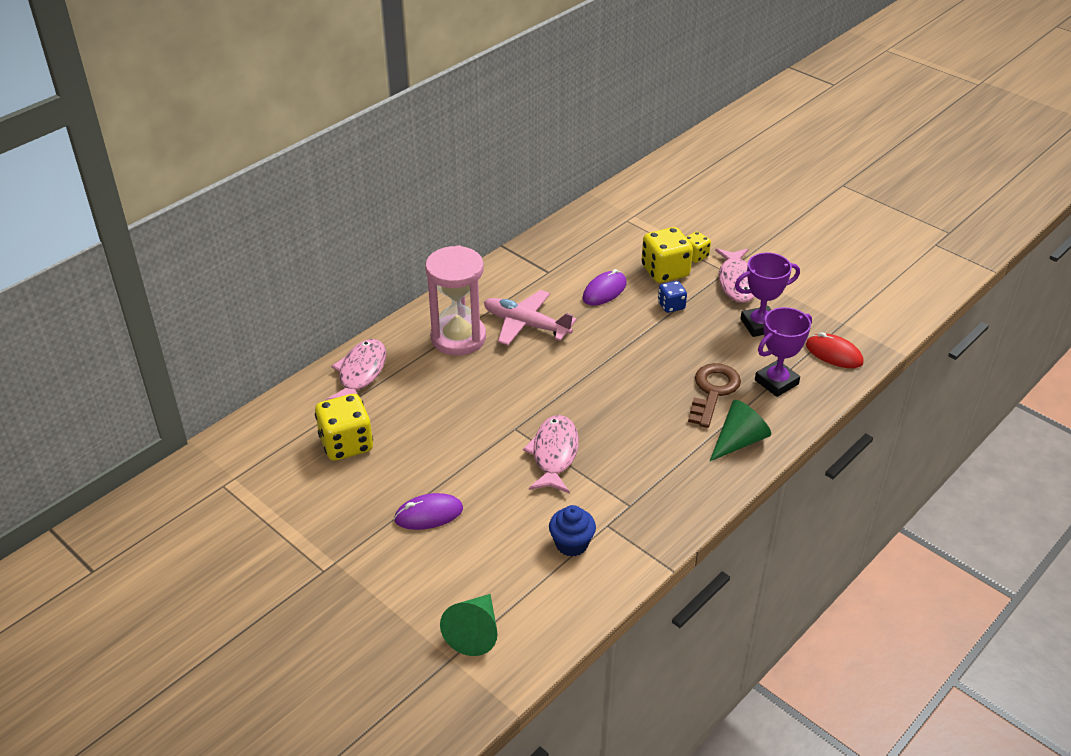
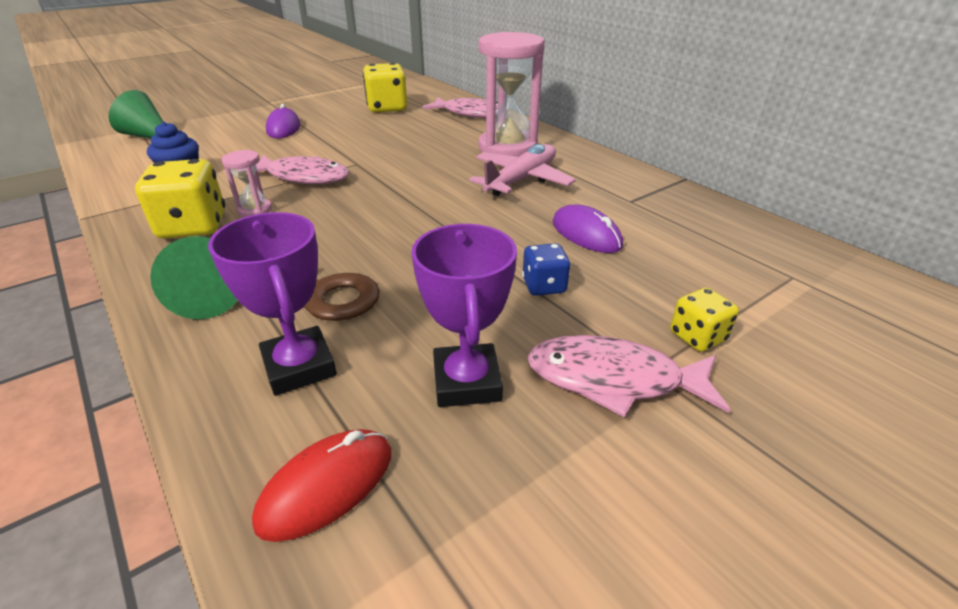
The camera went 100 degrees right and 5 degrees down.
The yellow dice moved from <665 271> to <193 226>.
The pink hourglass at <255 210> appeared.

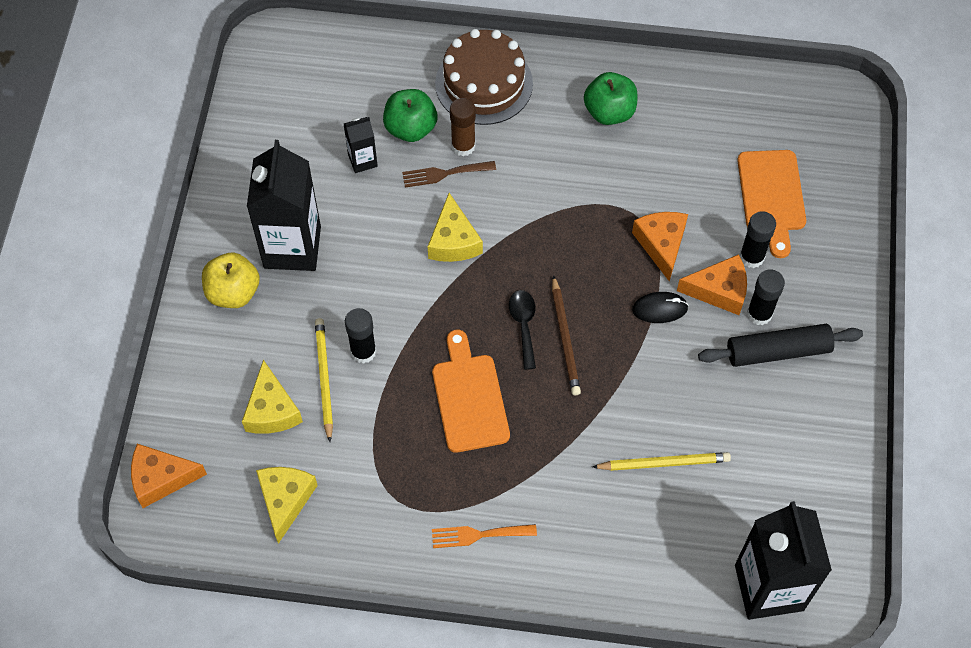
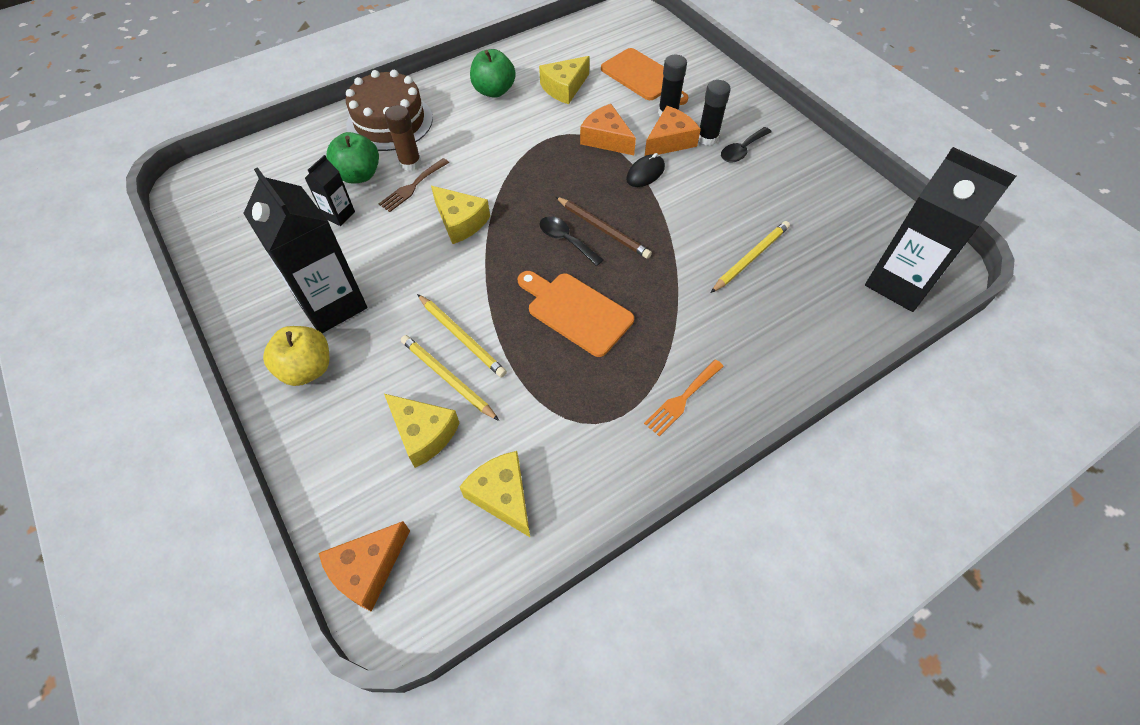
The camera went 40 degrees left and 5 degrees down.
The black glue stick at <363 351> was replaced by the yellow pencil at <462 337>.
The yellow cheese at <564 88> appeared.
The black rolling pin at <778 351> was replaced by the black spoon at <742 150>.

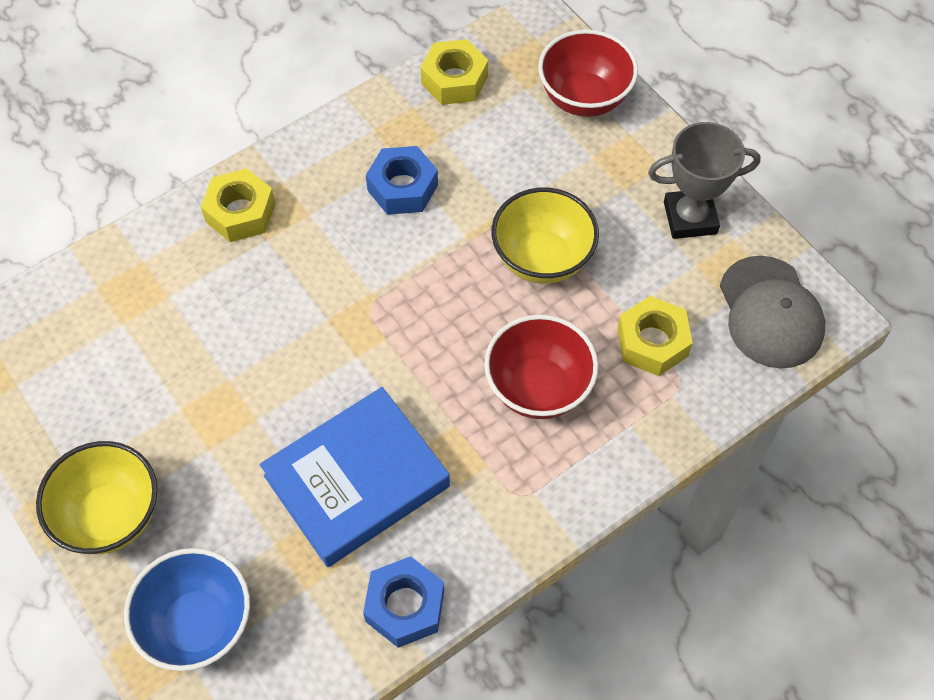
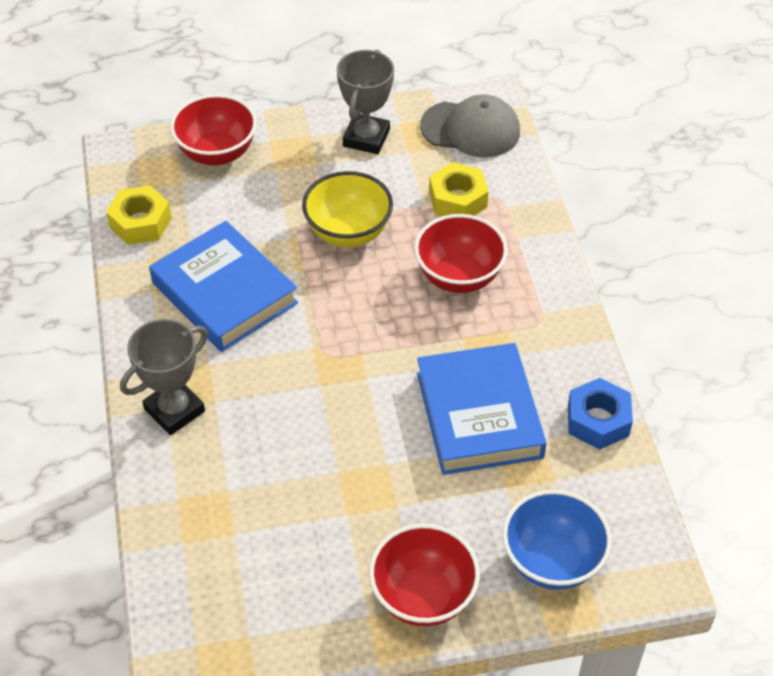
The camera went 65 degrees left and 10 degrees down.
The yellow nut at <240 212> was replaced by the grey trophy at <174 410>.
The blue nut at <402 187> was replaced by the blue book at <224 293>.
The yellow bowl at <110 516> became the red bowl at <423 596>.

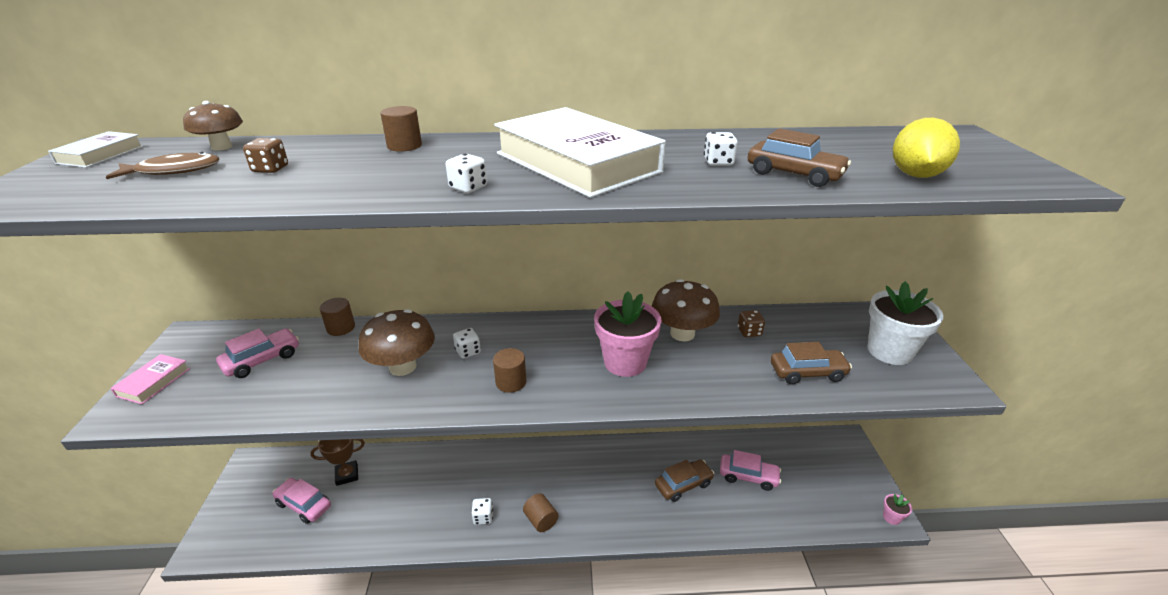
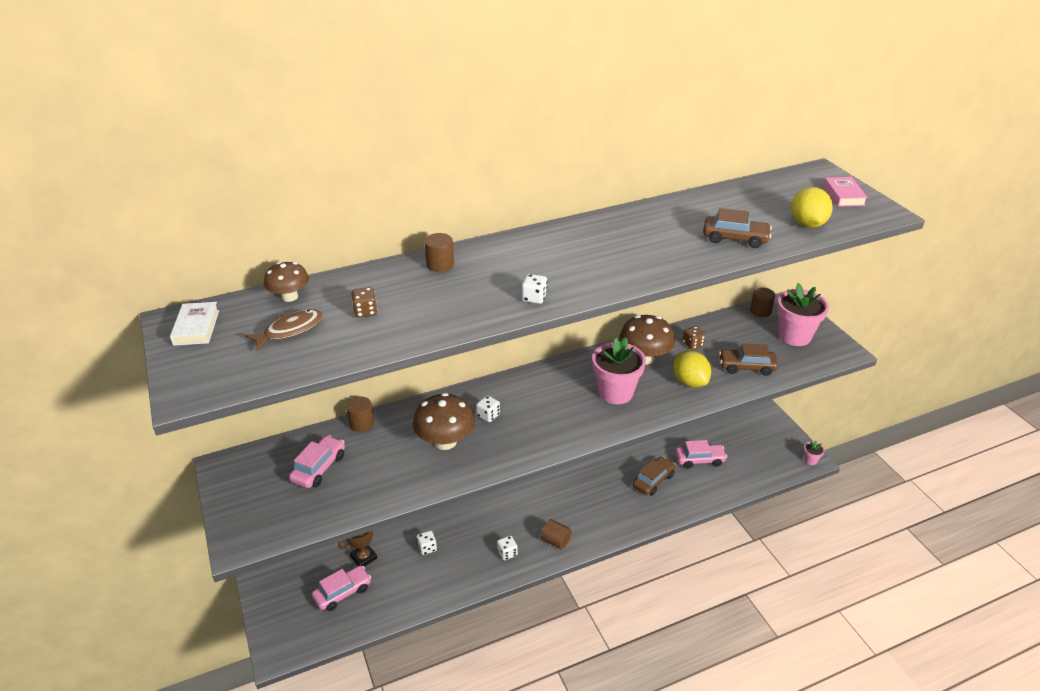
The camera went 20 degrees left and 5 degrees up.
The pink car at <304 505> turned 135 degrees clockwise.
The white dice moved from <718 162> to <427 548>.
The yellow lemon at <690 381> appeared.
The brown car at <807 372> turned 150 degrees counterclockwise.
The brown cylinder moved from <511 382> to <760 311>.
The white flower pot at <889 351> became the pink flower pot at <794 336>.
The pink book moved from <154 382> to <843 195>.
The white book at <577 162> disappeared.

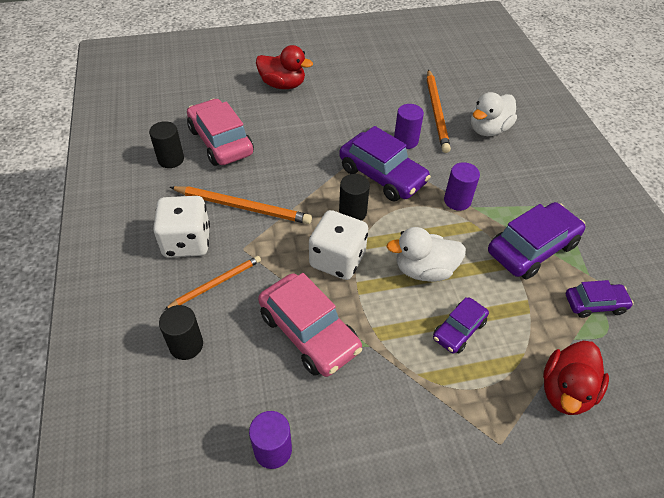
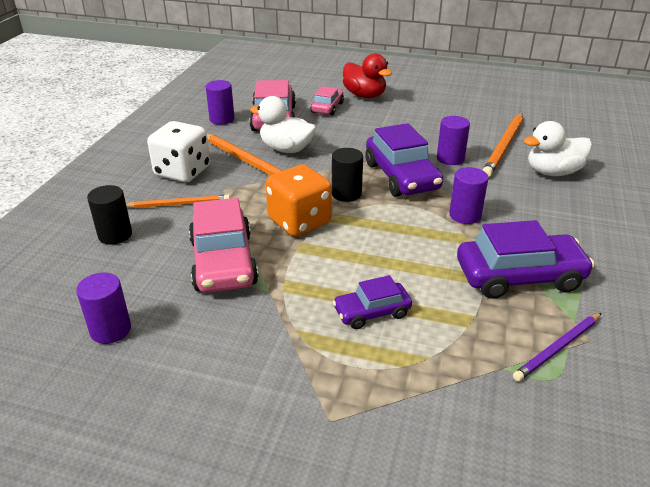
The camera went 30 degrees right and 15 degrees down.
The black cylinder at <171 159> became the purple cylinder at <222 119>.
The white duck moved from <424 270> to <286 149>.
The white dice at <337 260> became the orange dice at <299 221>.
The pink car at <327 108> appeared.
The purple car at <594 304> was replaced by the purple pencil at <558 348>.
The red duck at <565 390> disappeared.

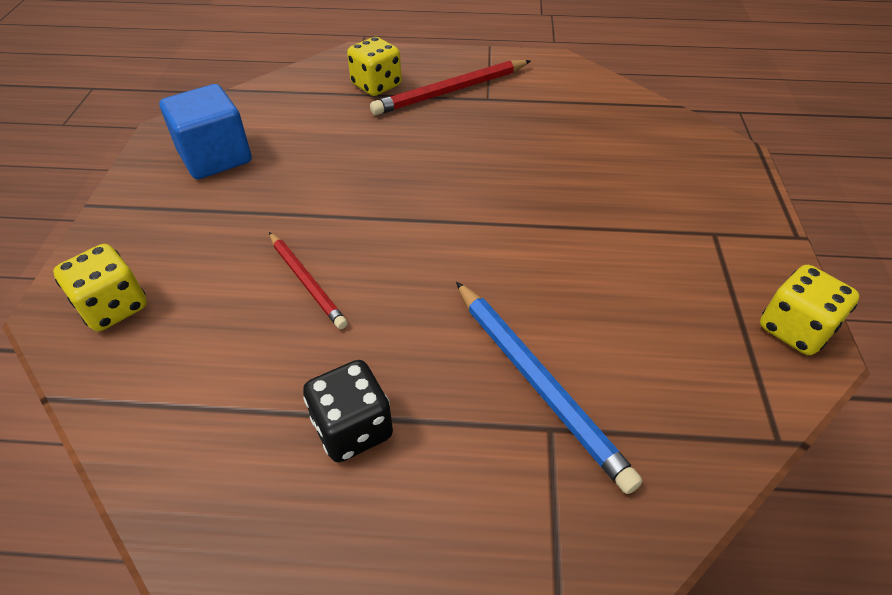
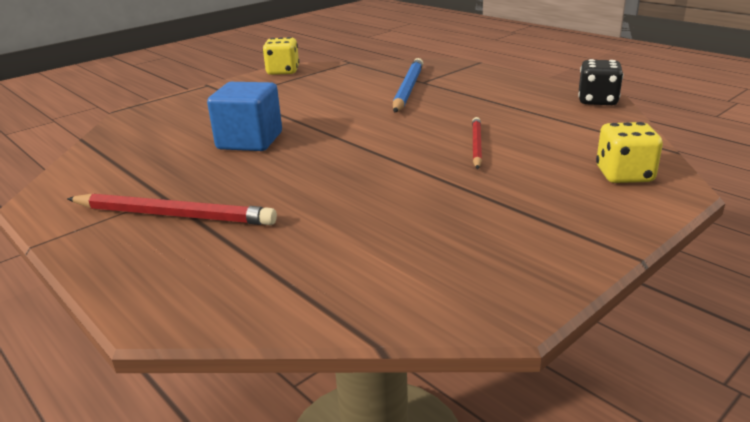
The camera went 135 degrees left and 20 degrees down.
The blue cube moved from <215 157> to <250 141>.
The black dice moved from <352 428> to <597 101>.
The yellow dice at <376 85> disappeared.

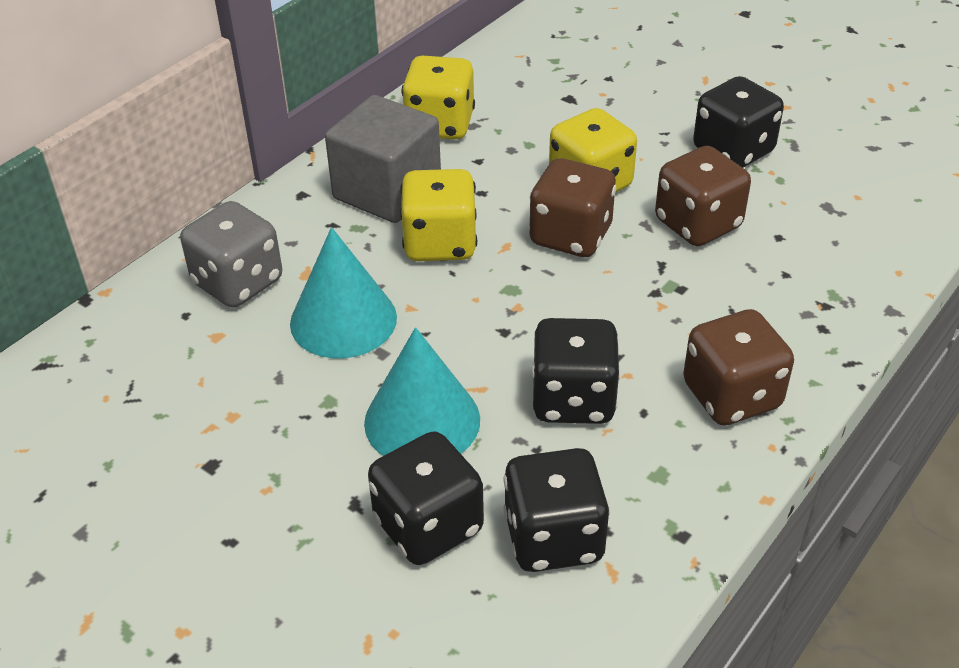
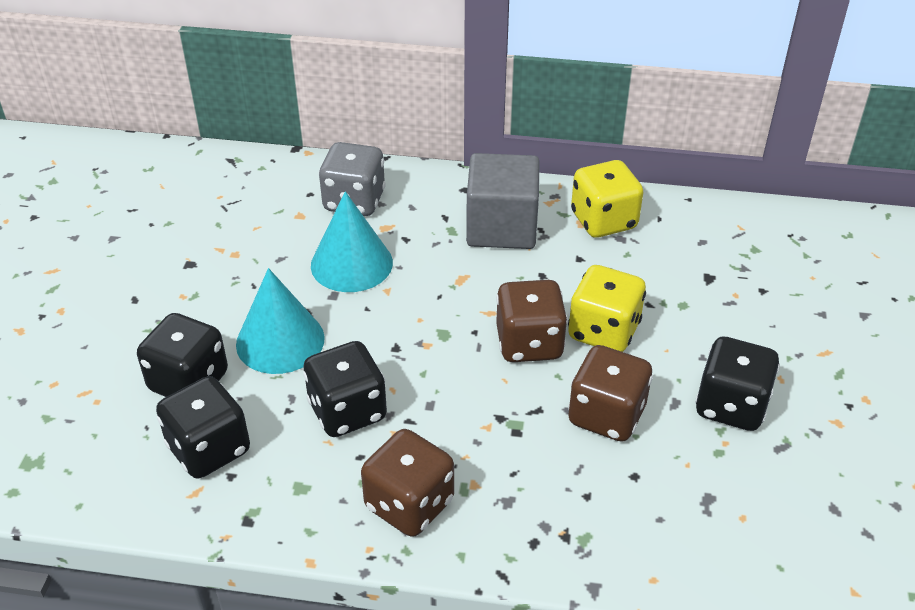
The camera went 60 degrees right and 0 degrees up.
The yellow dice at <440 243> disappeared.

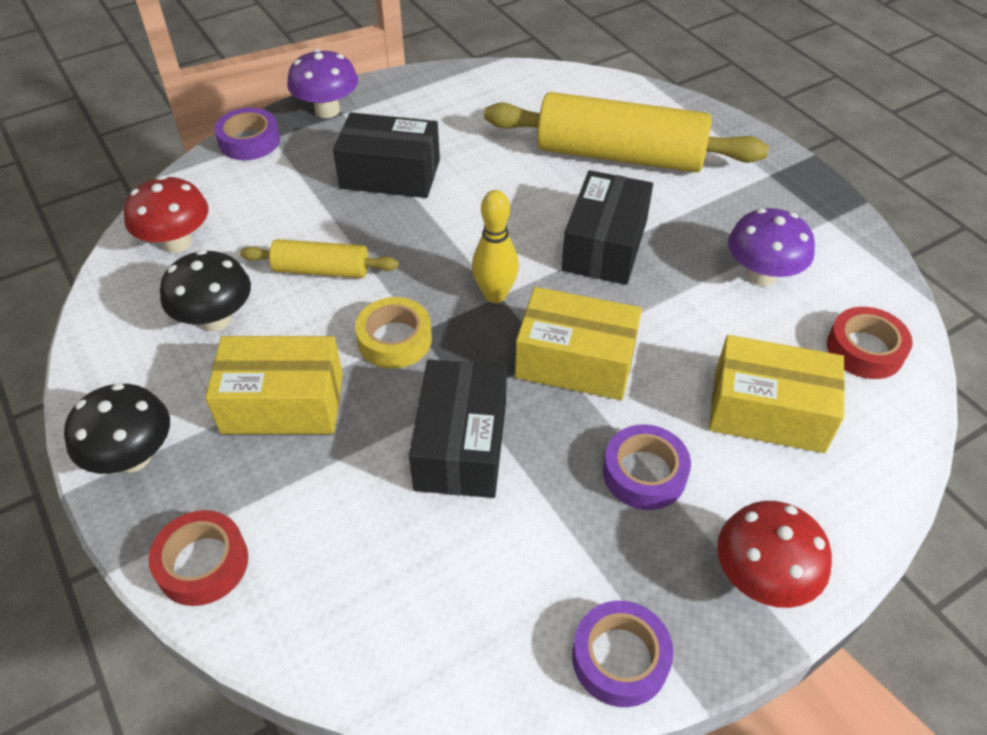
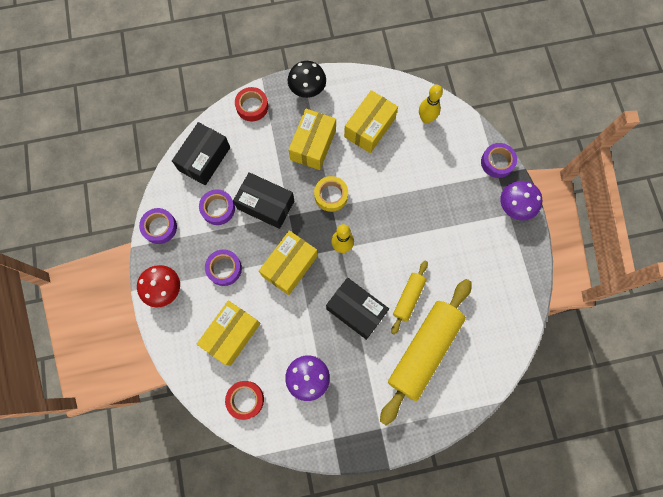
The camera went 110 degrees right and 25 degrees up.
The black box moved from <390 174> to <204 159>.
The purple tape at <218 209> appeared.
The black mushroom at <216 319> was replaced by the yellow box at <370 127>.
The yellow rolling pin moved from <321 270> to <408 298>.
The red mushroom at <177 243> was replaced by the yellow bowling pin at <426 119>.

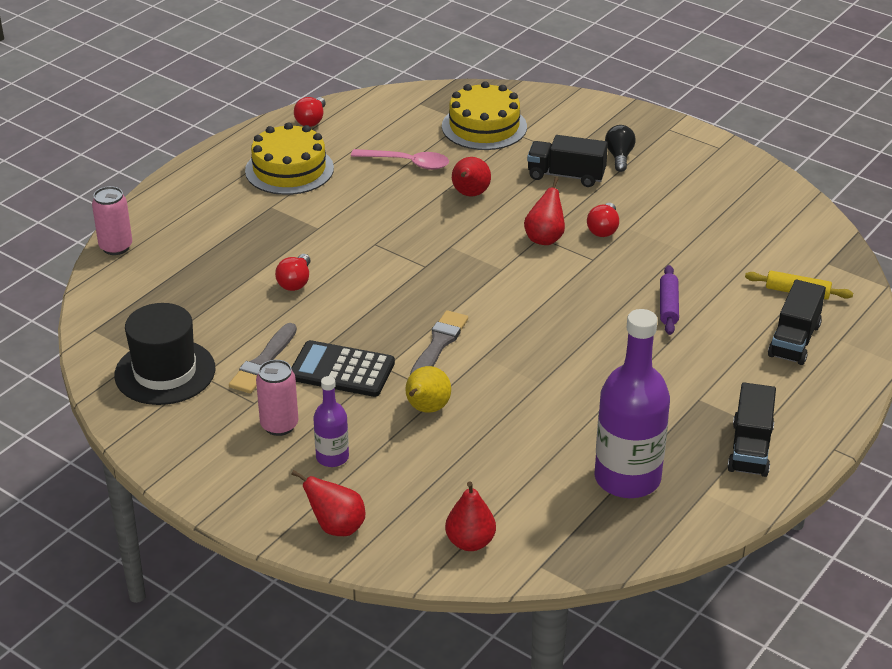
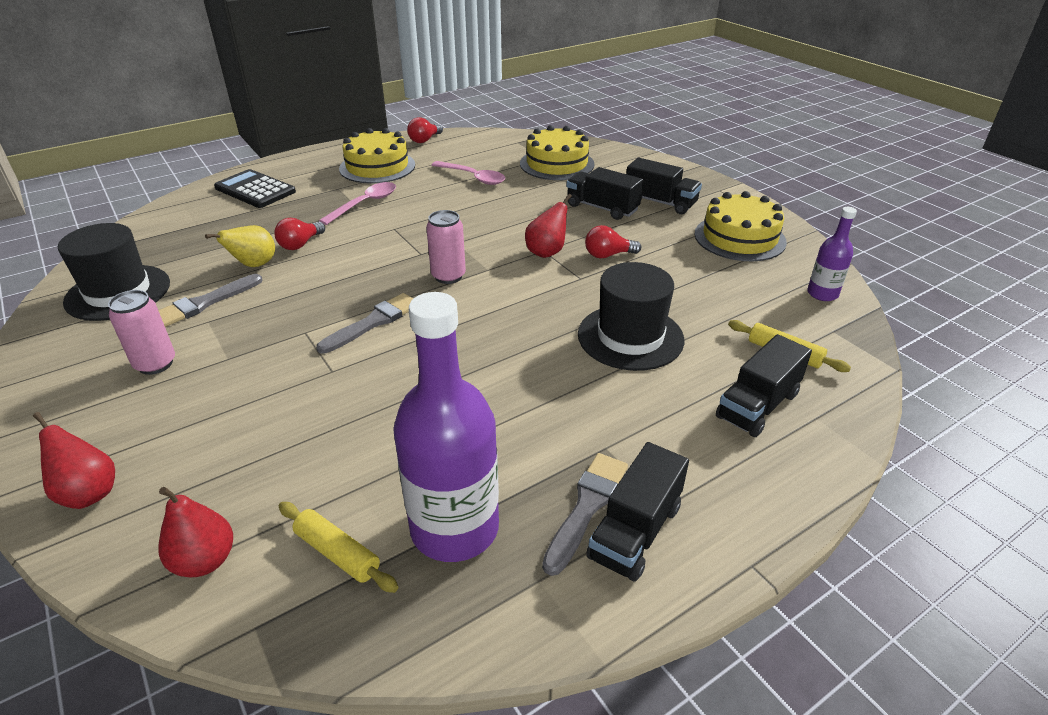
The camera went 20 degrees right and 0 degrees up.
The yellow pear moved from <426 409> to <254 265>.
The black calculator moved from <342 370> to <255 190>.
The yellow rolling pin at <338 553> appeared.
The pink spoon at <365 204> appeared.
The pink can moved from <116 247> to <448 276>.
The grey brush at <586 507> appeared.
The purple rolling pin at <668 306> was replaced by the black hat at <630 337>.
The red light bulb at <603 229> turned 45 degrees clockwise.
The black light bulb at <619 157> was replaced by the black truck at <660 202>.
The yellow cake at <739 238> appeared.
The purple bottle moved from <332 457> to <822 294>.
The red pear at <470 194> disappeared.

